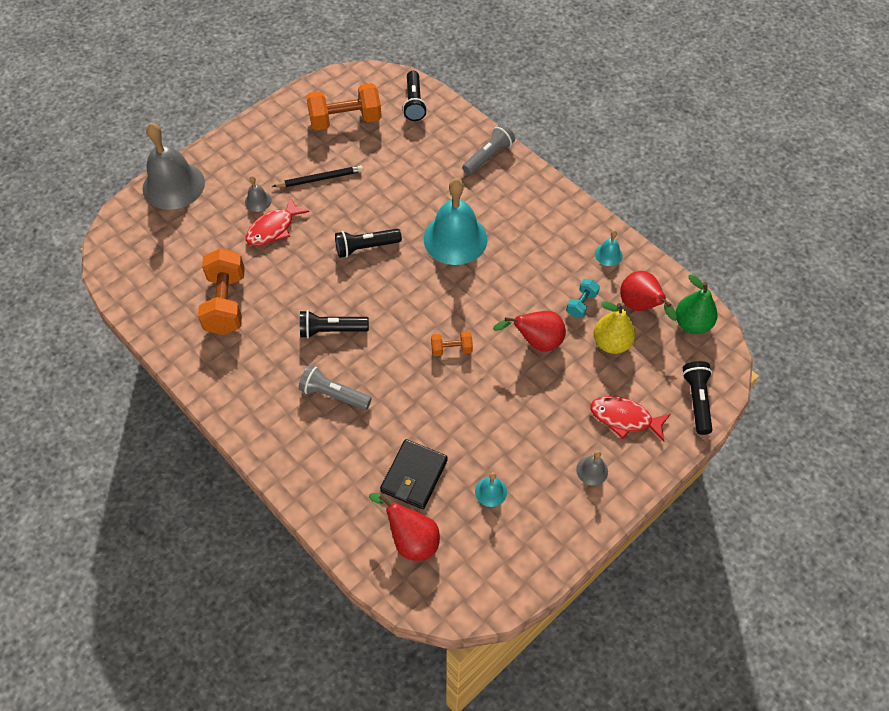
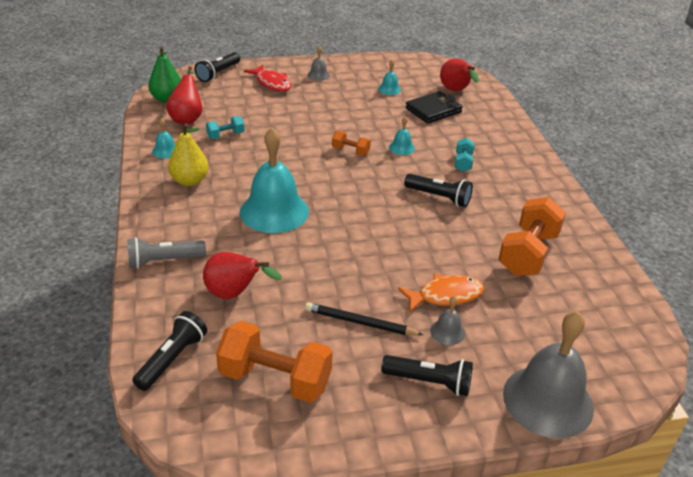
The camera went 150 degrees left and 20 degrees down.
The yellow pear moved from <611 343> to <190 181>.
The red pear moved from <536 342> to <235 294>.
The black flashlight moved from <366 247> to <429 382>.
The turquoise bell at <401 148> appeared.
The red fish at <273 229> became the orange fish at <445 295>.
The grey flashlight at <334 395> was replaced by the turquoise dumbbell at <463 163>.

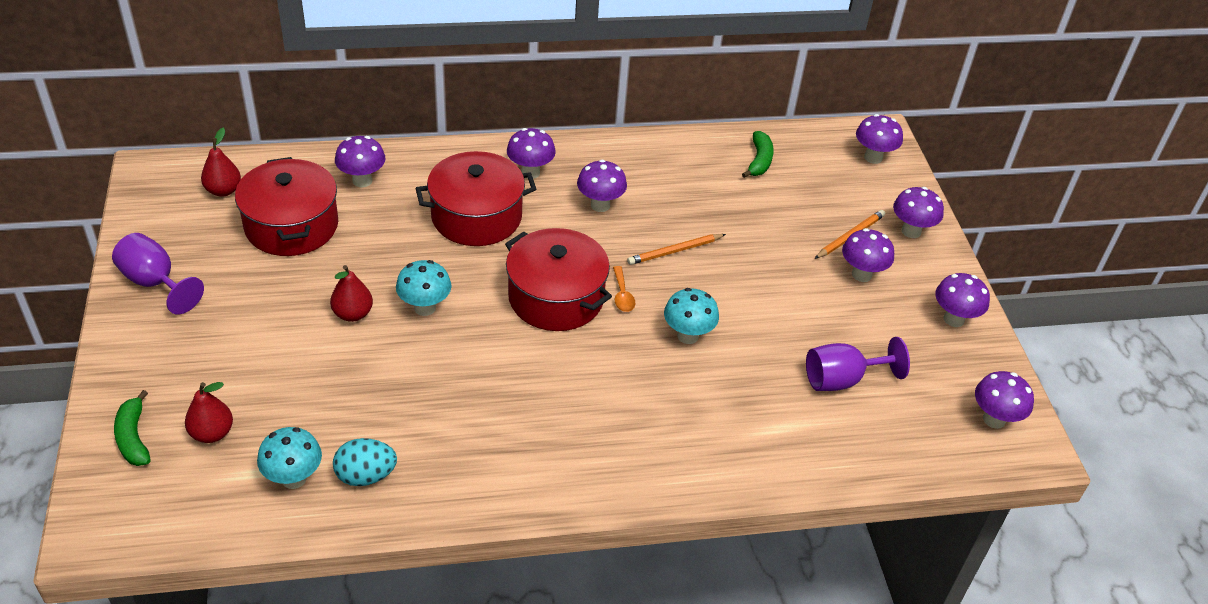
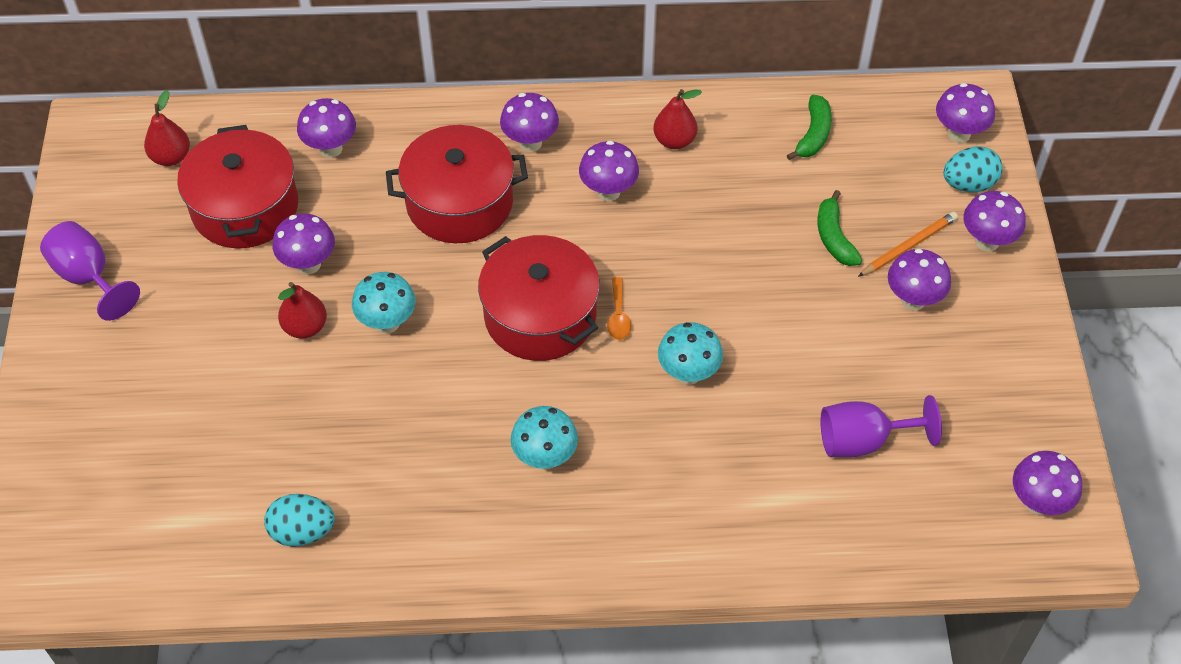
The camera went 10 degrees right and 10 degrees up.
The purple mushroom moved from <953 319> to <308 264>.
The turquoise mushroom moved from <294 478> to <545 457>.
The red pear moved from <212 433> to <674 140>.
The green banana moved from <133 437> to <834 237>.
The turquoise egg at <968 184> appeared.
The orange pencil at <675 251> disappeared.

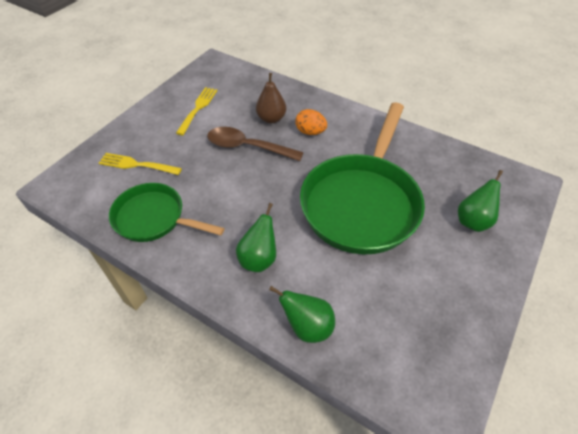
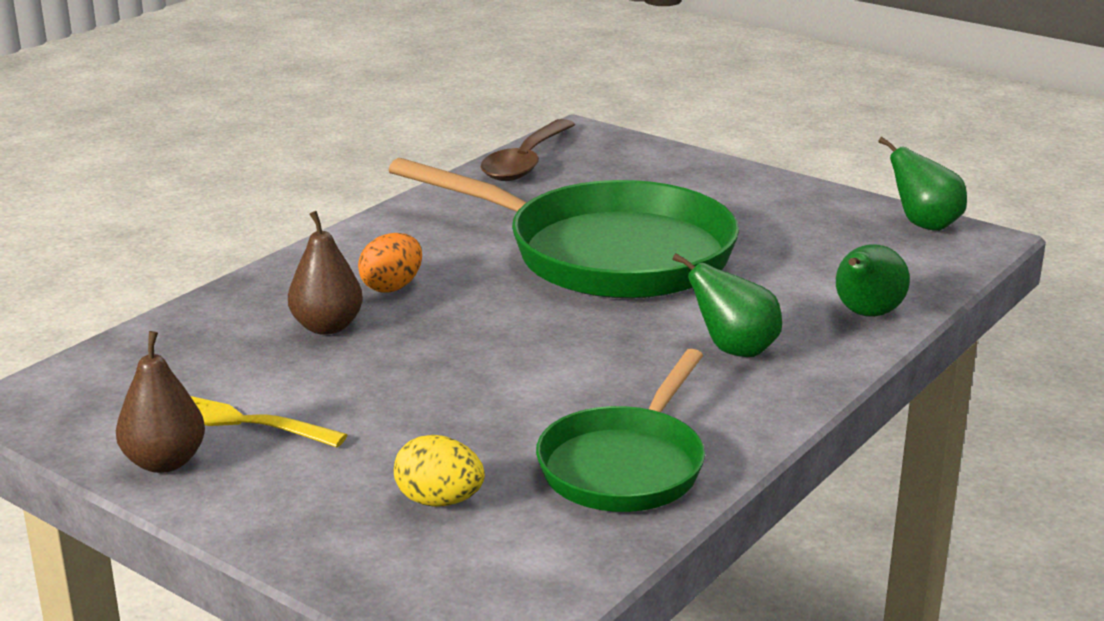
The camera went 85 degrees left and 25 degrees down.
The brown pear at <164 462> appeared.
The yellow fork at <137 164> was replaced by the yellow egg at <439 501>.
The brown spoon moved from <247 147> to <526 162>.
The green pear moved from <473 221> to <924 225>.

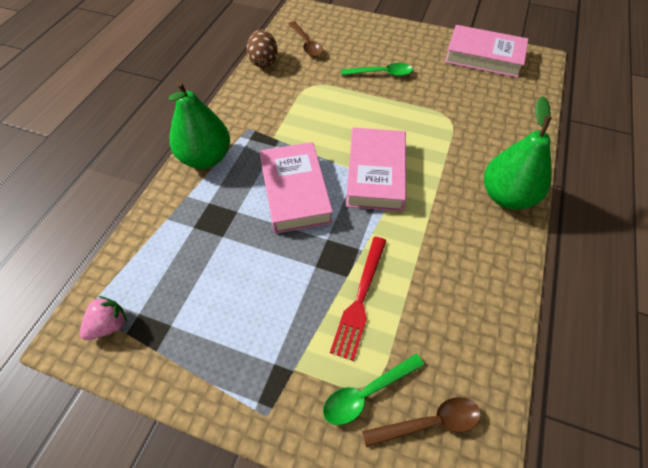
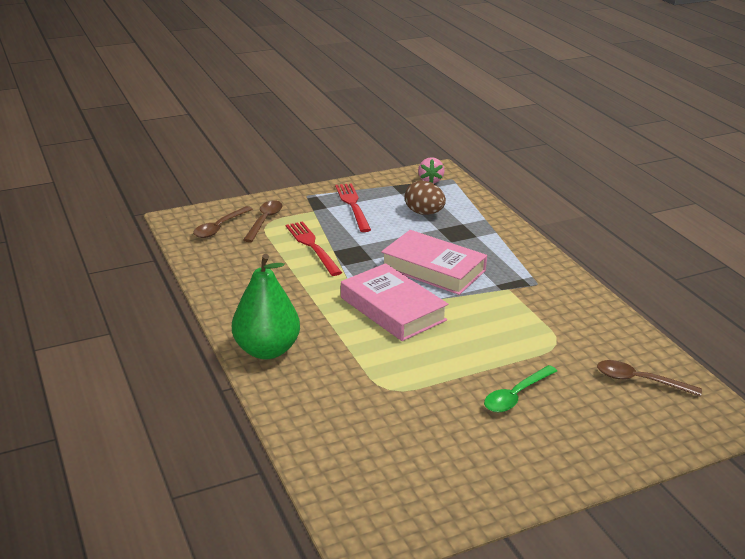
The camera went 135 degrees right and 25 degrees down.
The green spoon at <366 393> became the brown spoon at <264 221>.
The red fork at <353 205> appeared.
The brown egg moved from <263 61> to <424 213>.
The green pear at <205 158> disappeared.
The pink book at <484 57> disappeared.

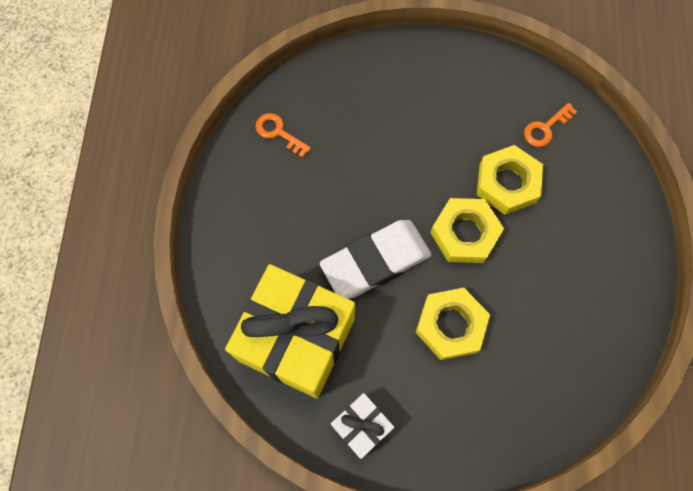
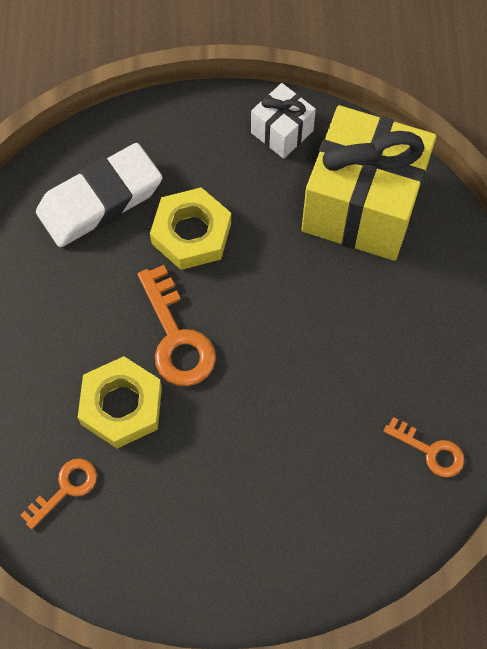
The camera went 175 degrees right and 5 degrees down.
The white eraser moved from <375 261> to <100 200>.
The yellow nut at <465 233> was replaced by the orange key at <176 337>.

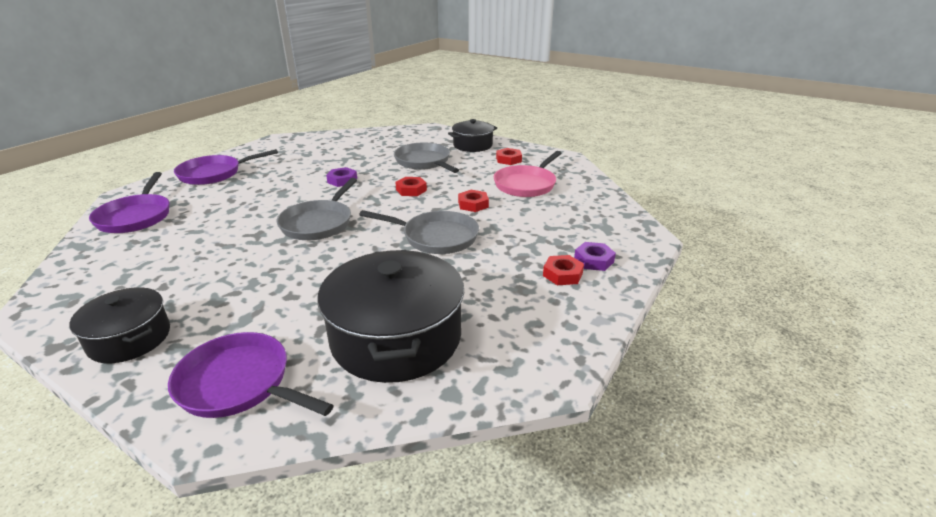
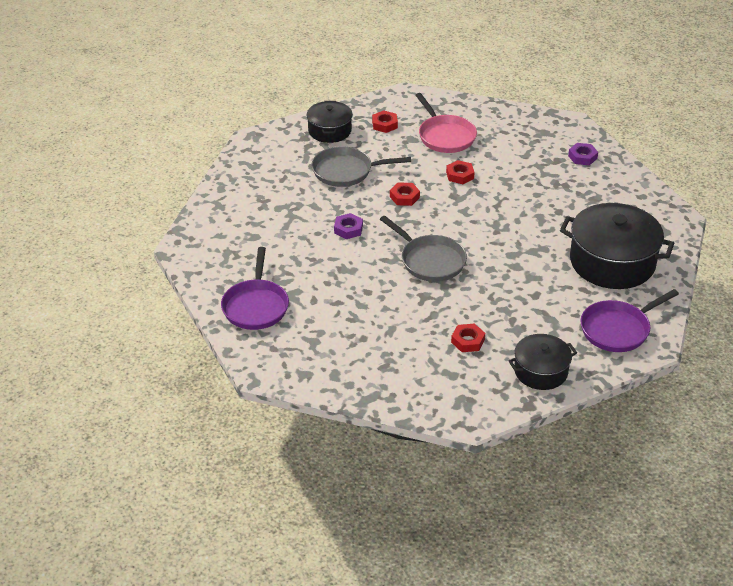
The camera went 60 degrees left and 10 degrees up.
The red nut moved from <562 274> to <468 341>.
The purple pan at <136 216> disappeared.
The grey pan at <435 237> disappeared.

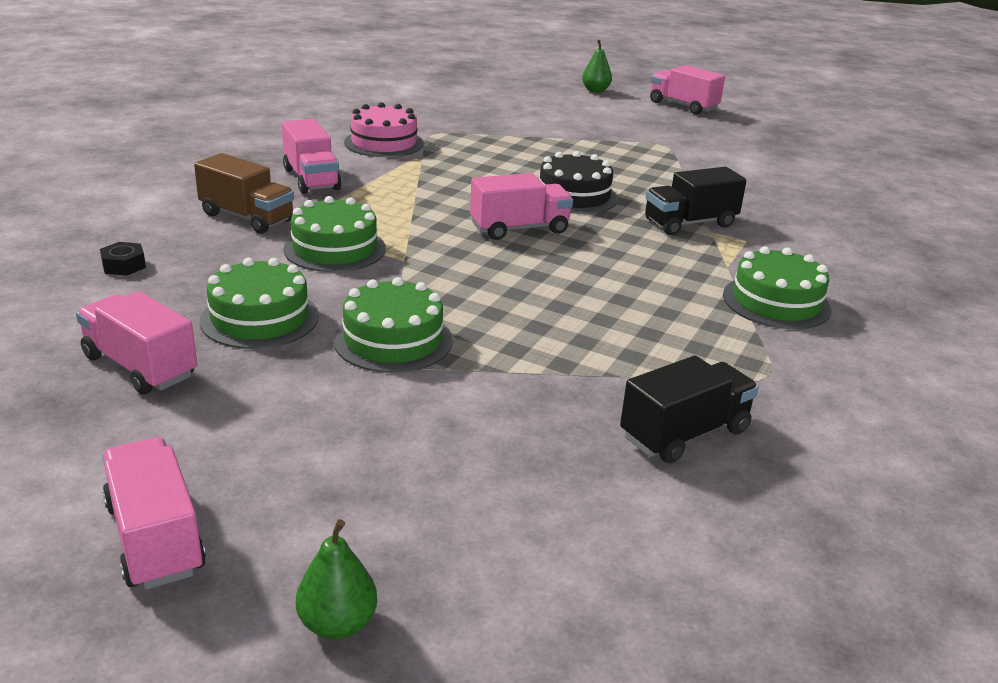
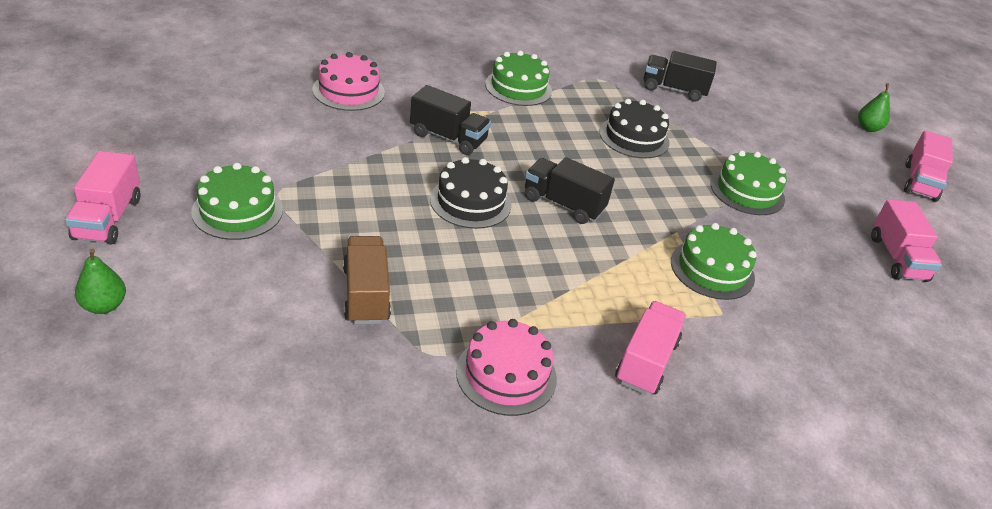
The camera went 135 degrees left and 10 degrees up.
The green cake moved from <260 318> to <237 211>.
The pink cake at <348 91> appeared.
The brown truck moved from <247 217> to <366 294>.
The pink truck at <519 229> became the black truck at <563 204>.
The black cake at <634 137> appeared.
The black nut at <124 265> disappeared.

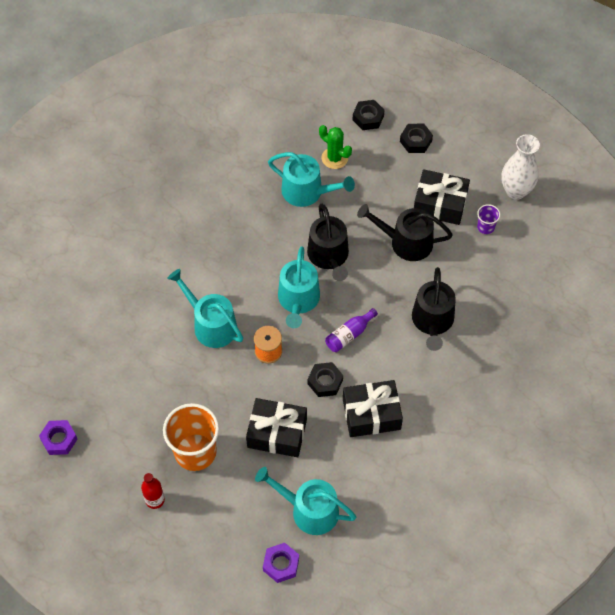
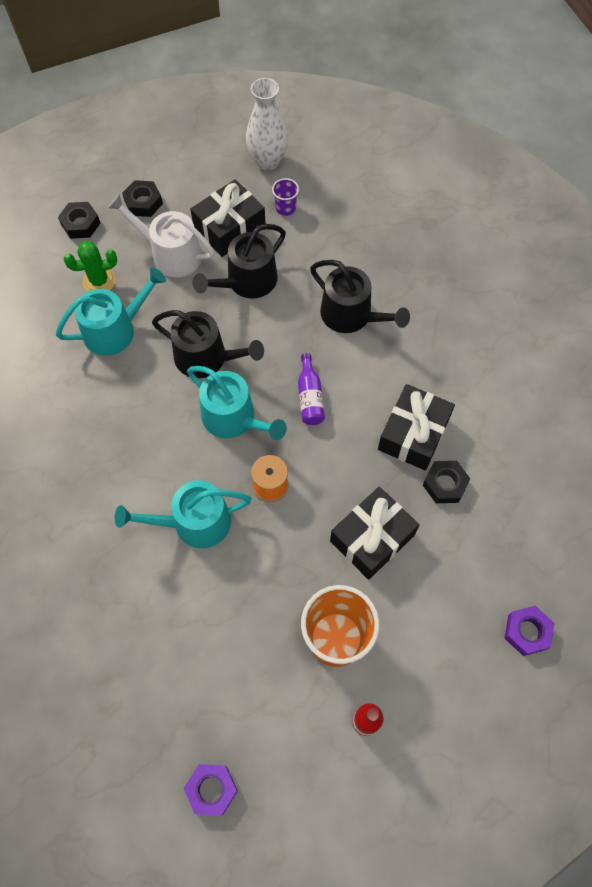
The camera went 55 degrees left and 5 degrees up.
The white watering can at <171 254> appeared.
The black nut moved from <325 382> to <445 484>.
The turquoise watering can at <309 510> disappeared.

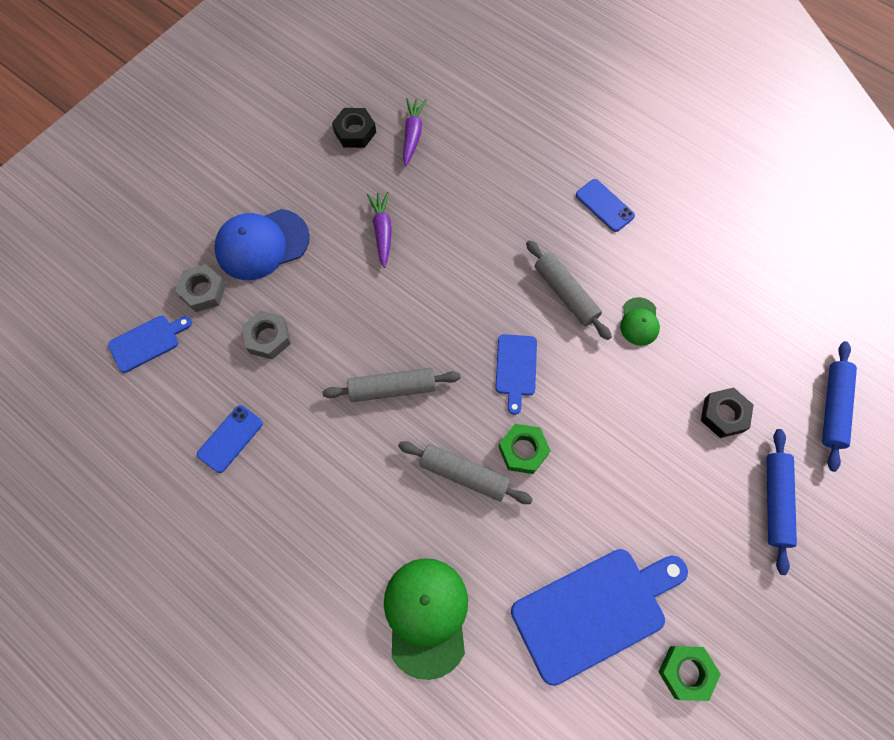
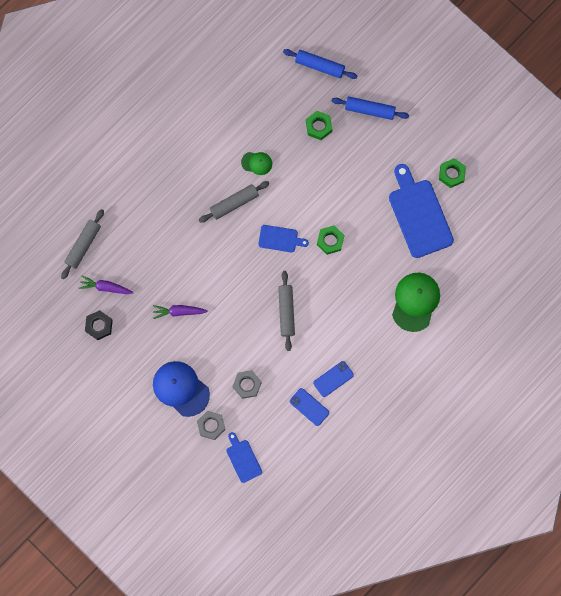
The camera went 85 degrees left and 10 degrees up.
The grey rolling pin moved from <464 475> to <83 245>.
The blue cap at <262 244> turned 150 degrees clockwise.
The black nut at <723 415> became the green nut at <318 126>.
The blue phone moved from <604 205> to <333 379>.
The green cap at <426 616> turned 105 degrees clockwise.

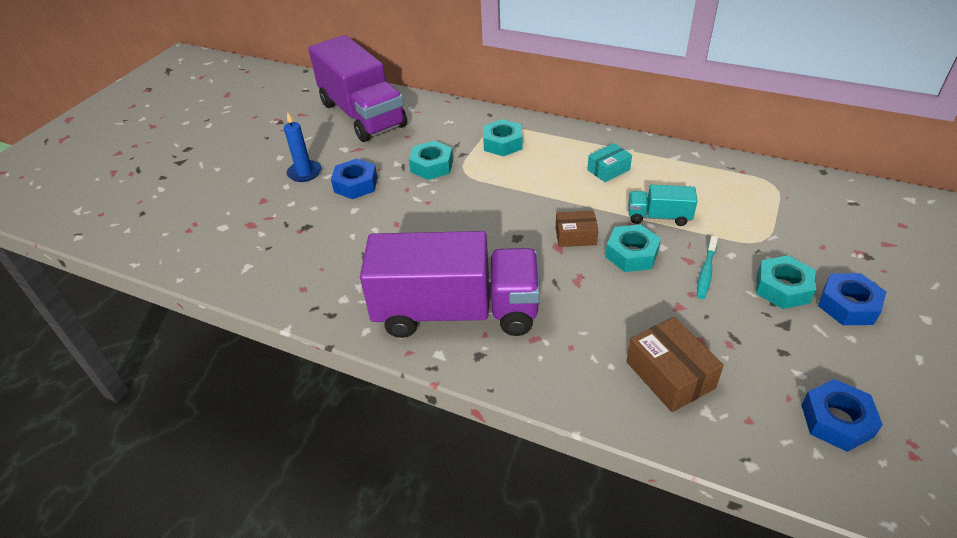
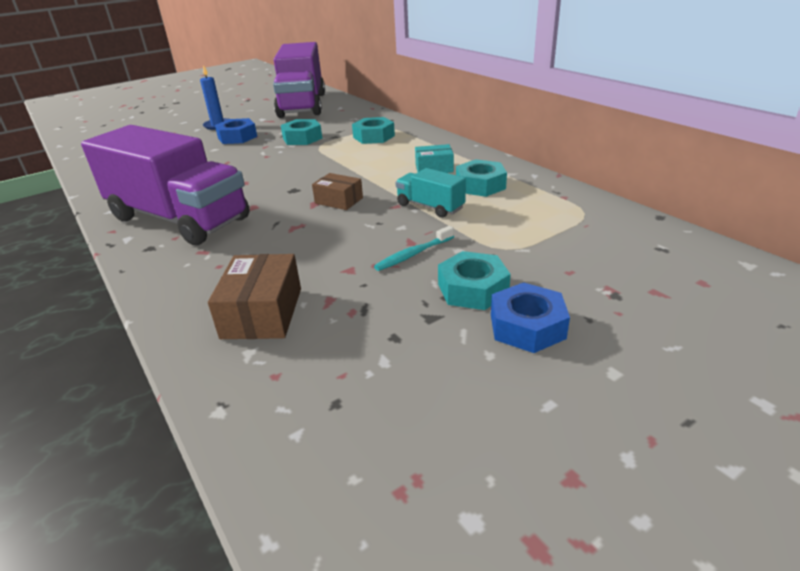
The camera went 30 degrees right and 10 degrees down.
The turquoise nut moved from <631 254> to <480 185>.
The blue nut at <836 420> disappeared.

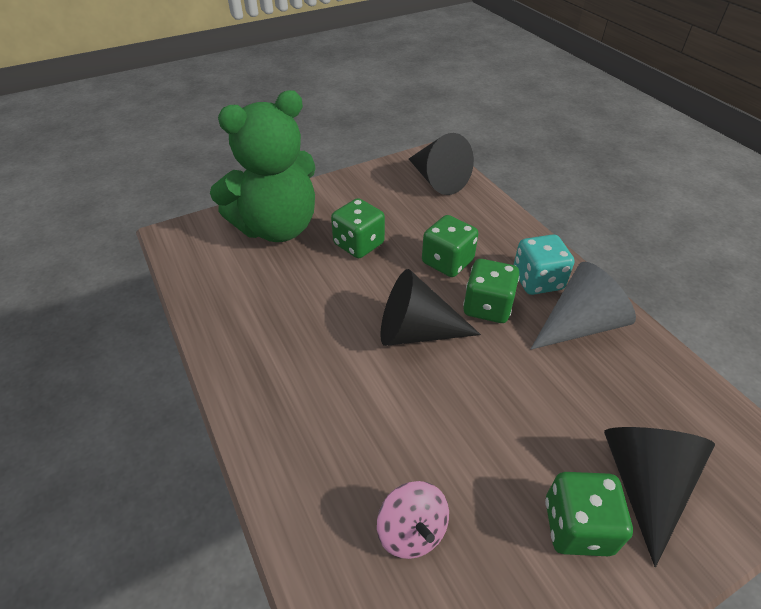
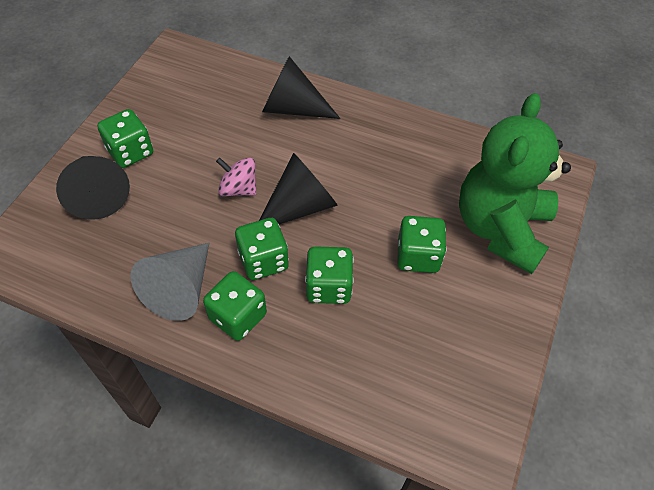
The camera went 140 degrees right and 10 degrees up.
The turquoise dice at <537 280> became the green dice at <238 316>.
The pink spinning top moved from <412 531> to <238 189>.
The black cone moved from <437 180> to <292 108>.

